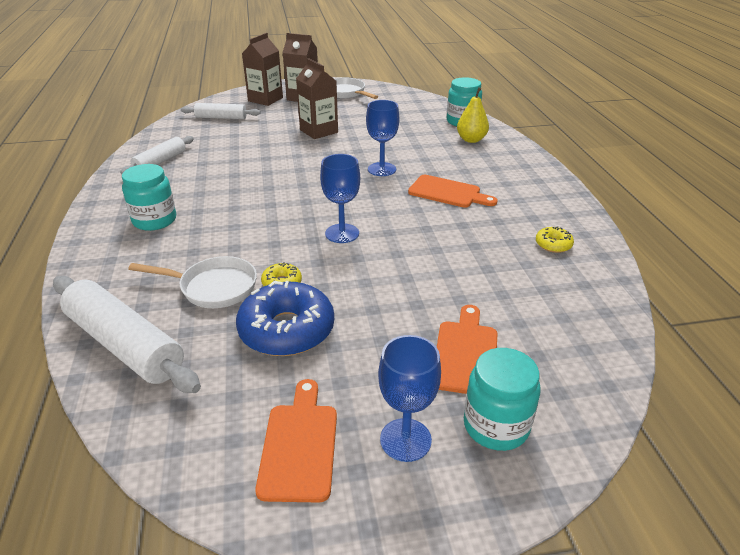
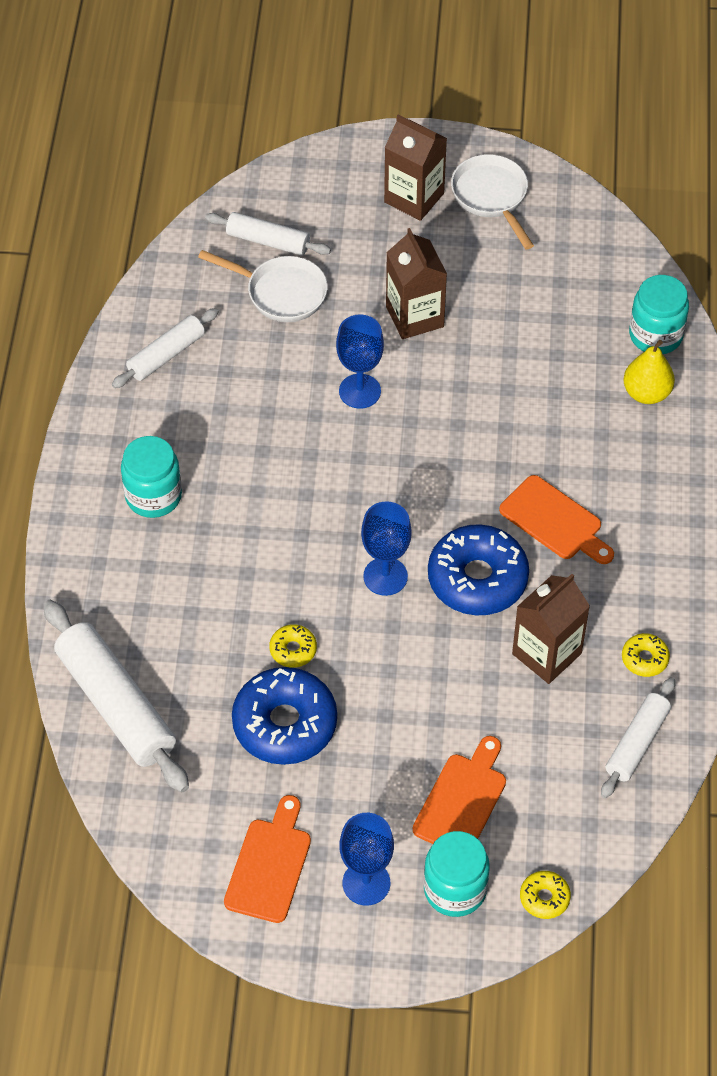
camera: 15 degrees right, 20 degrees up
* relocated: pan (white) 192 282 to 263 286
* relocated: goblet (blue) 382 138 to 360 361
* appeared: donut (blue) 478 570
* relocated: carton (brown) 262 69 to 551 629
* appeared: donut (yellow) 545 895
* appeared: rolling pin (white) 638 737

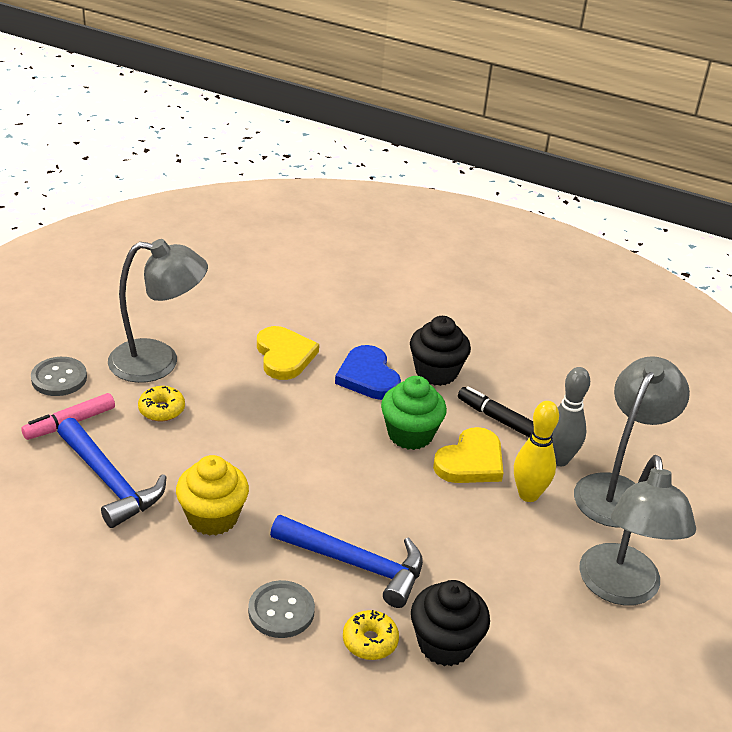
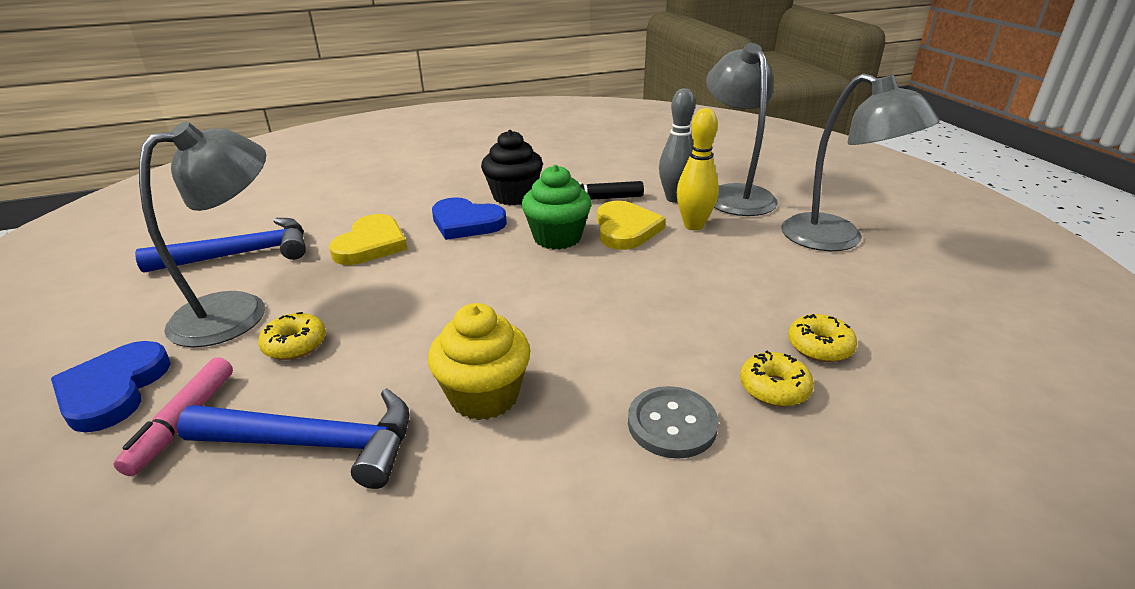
camera: 40 degrees left, 5 degrees down
* exchanged: button (grey) 59 376 to heart (blue) 111 387
* relocated: hammer (blue) 346 561 to 220 245
* spun: heart (yellow) 288 353 = 368 239 75 degrees clockwise
* exchanged: cupcake (black) 450 623 to donut (yellow) 822 338

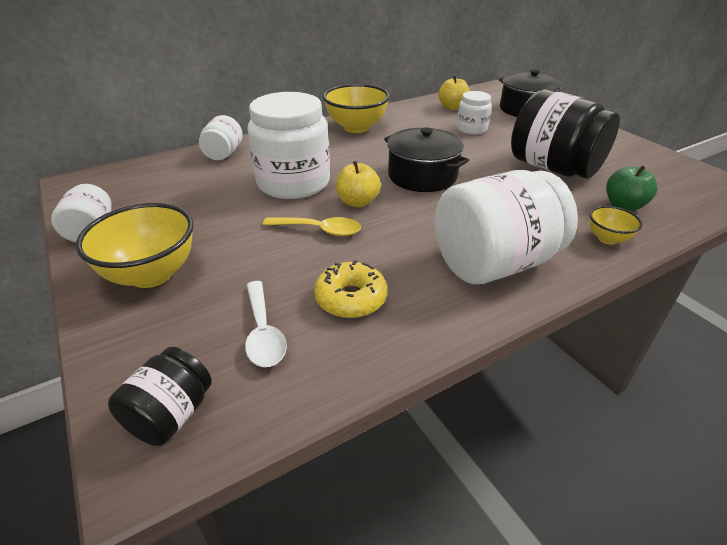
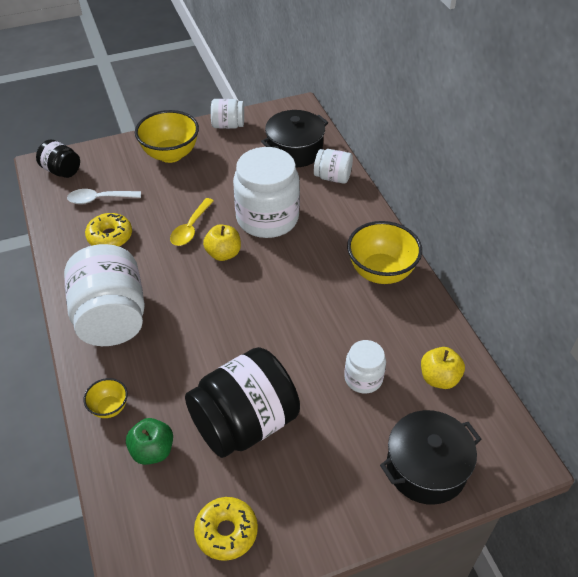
camera: 100 degrees right, 10 degrees up
* appeared: donut (yellow) 226 529
* relocated: pot (black) 426 159 to 294 139

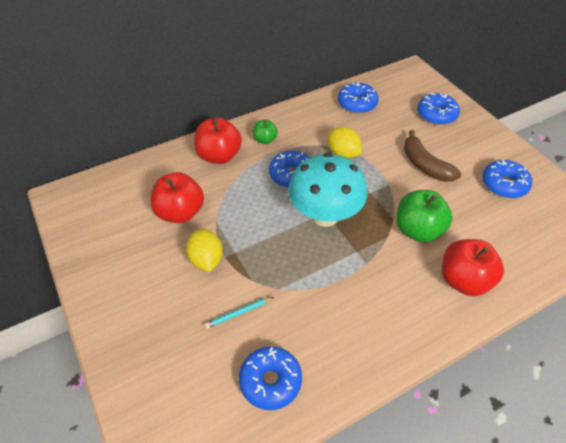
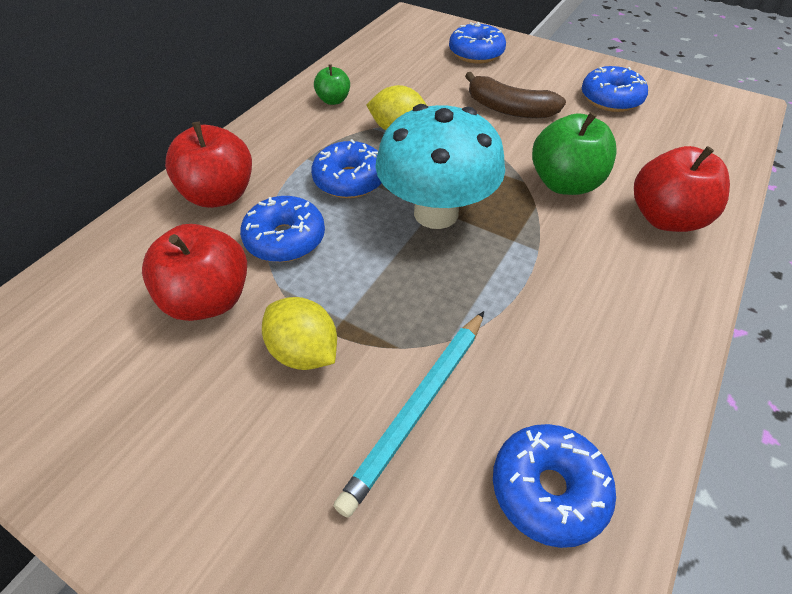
camera: 30 degrees left, 0 degrees up
* relocated: donut (blue) 358 98 to 282 229
* relocated: apple (green) 265 131 to 332 84
* size: pencil (turquoise) 239 312 = 408 414 x1.90

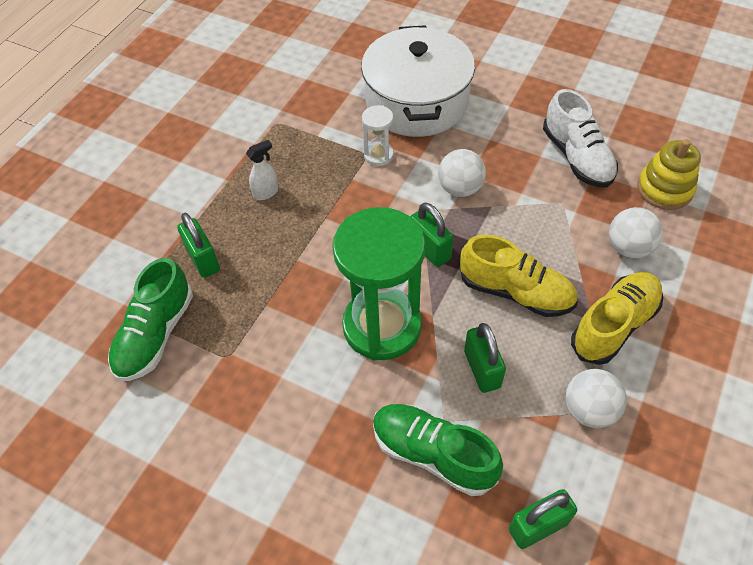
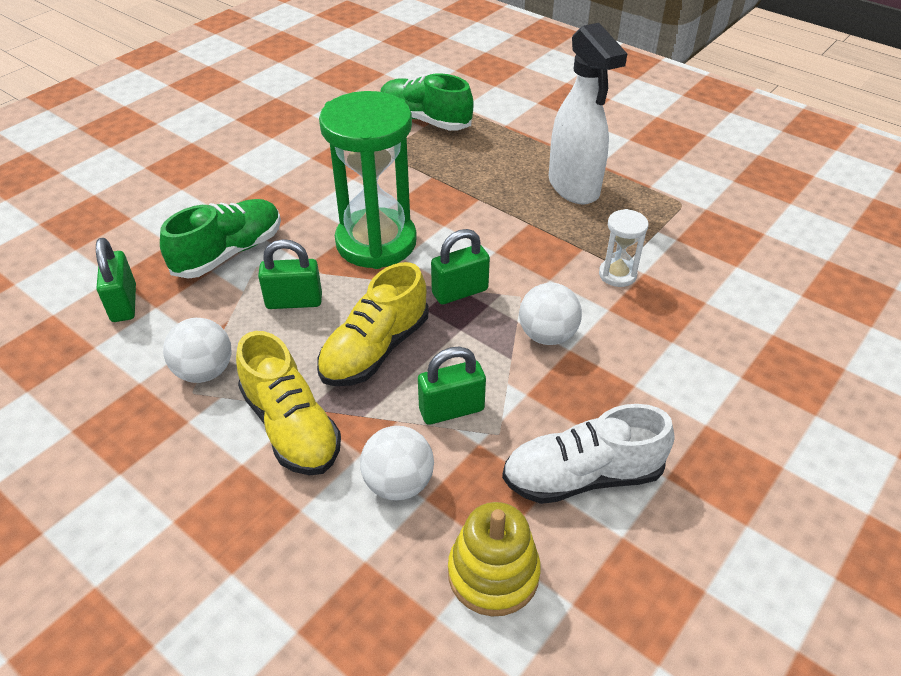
camera: 100 degrees right, 10 degrees down
* relocated: padlock (green) 198 245 to 452 386
* size: spray bottle (white) 262 170 = 588 113 x2.33
* missing: pot (white) 418 81

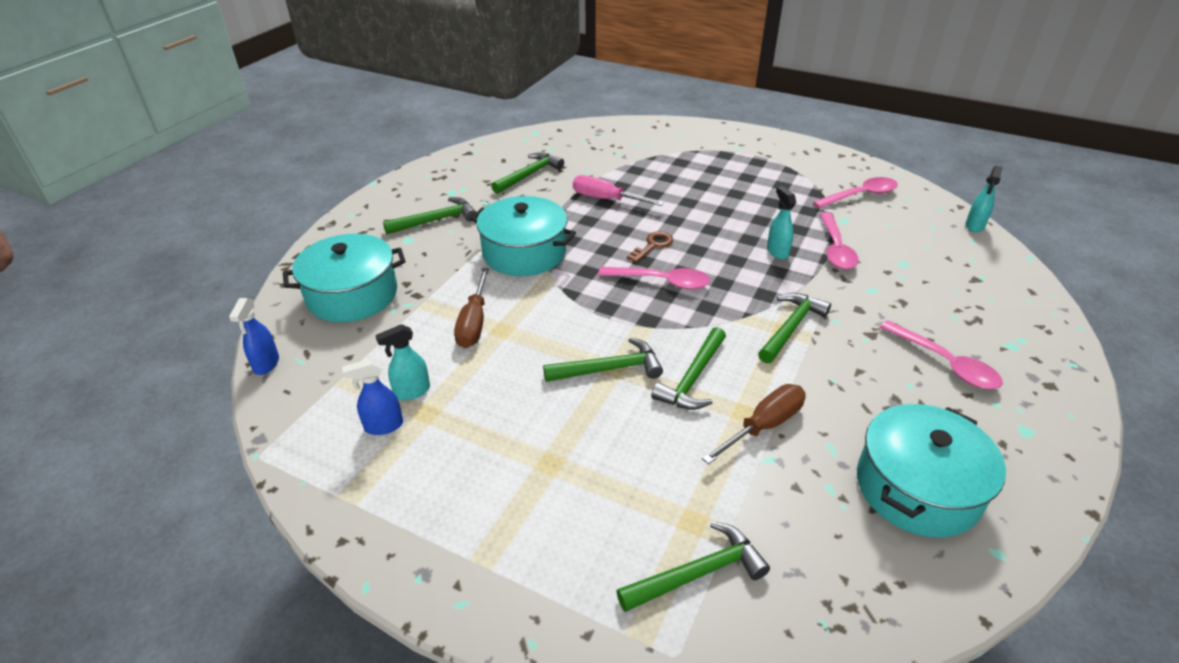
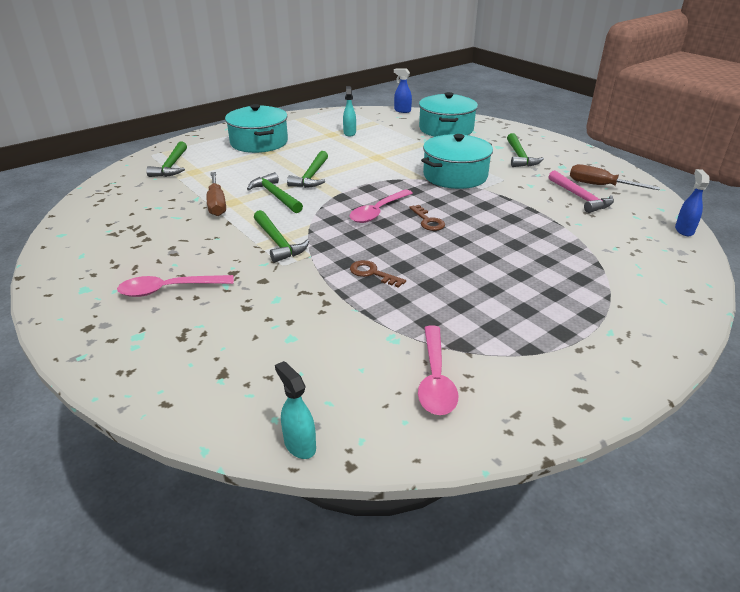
camera: 115 degrees right, 5 degrees down
* relocated: pot (turquoise) 931 471 to 256 128
* exchanged: spray bottle (turquoise) 781 222 to key (brown) 378 274
* colour: hammer (green) 527 173 to hammer (pink) 581 191
* relocated: screwdriver (brown) 471 308 to 615 177
* relocated: spray bottle (blue) 372 397 to 692 202
* missing: screwdriver (pink) 618 190
* missing: spoon (pink) 839 241

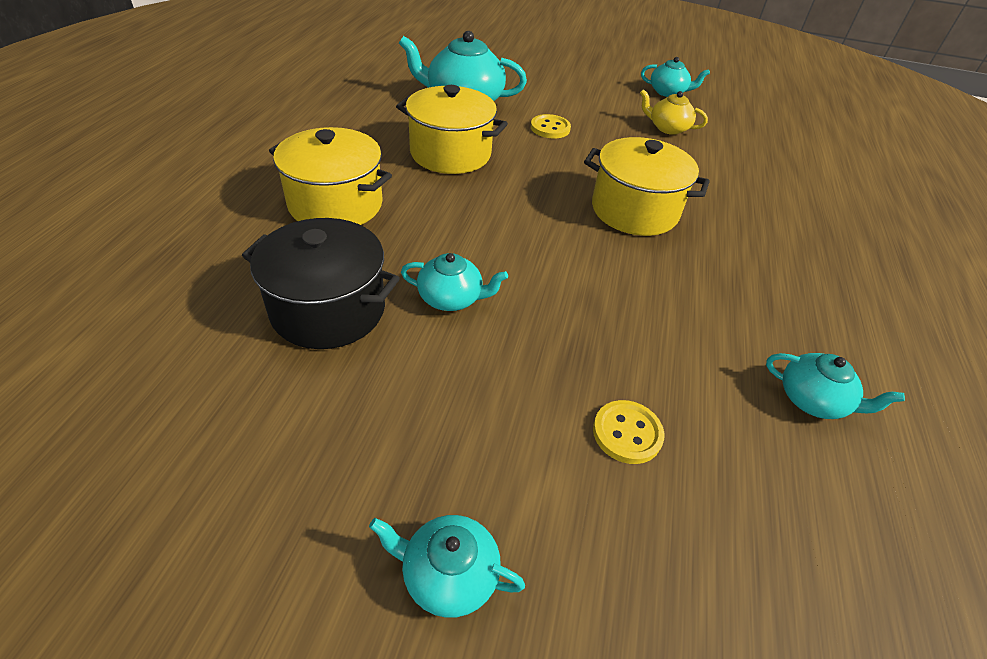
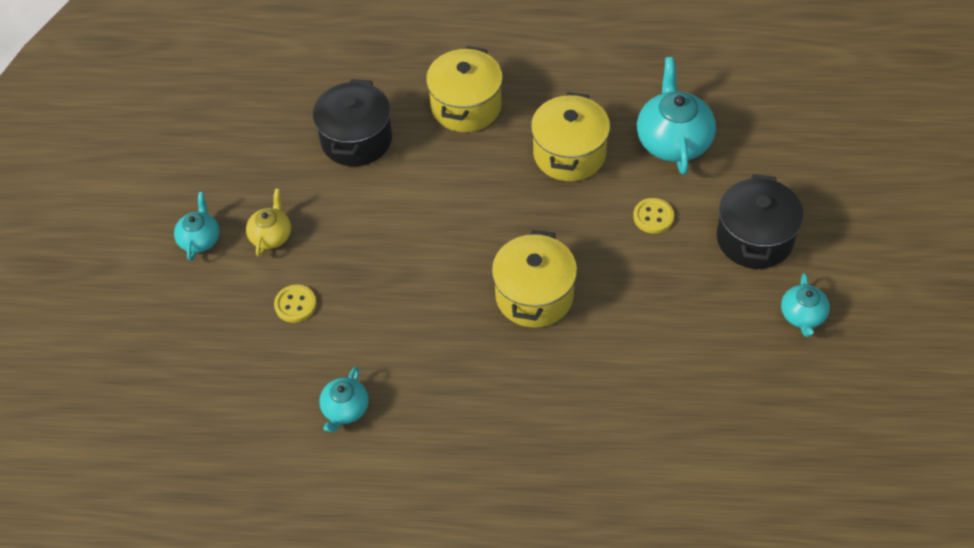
camera: 85 degrees right, 10 degrees up
* relocated: teapot (yellow) 674 112 to 268 222
* appeared: pot (black) 760 221
* missing: teapot (turquoise) 454 282

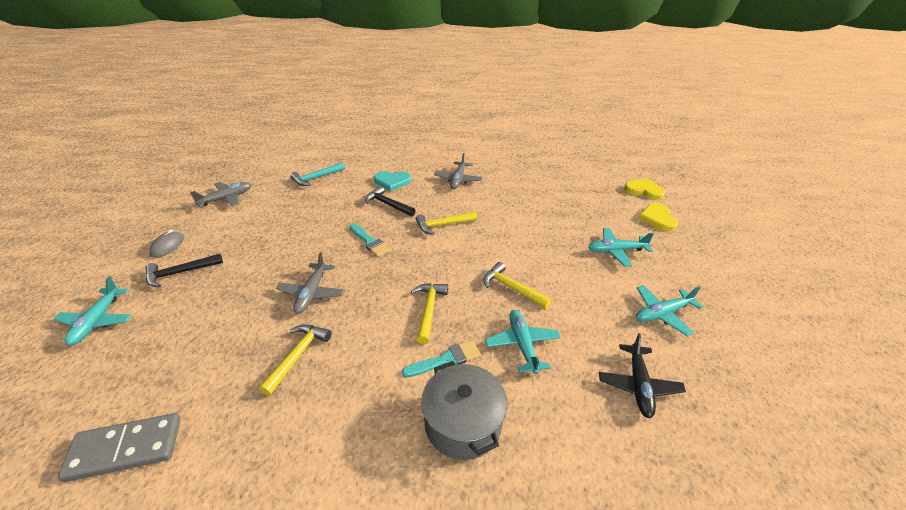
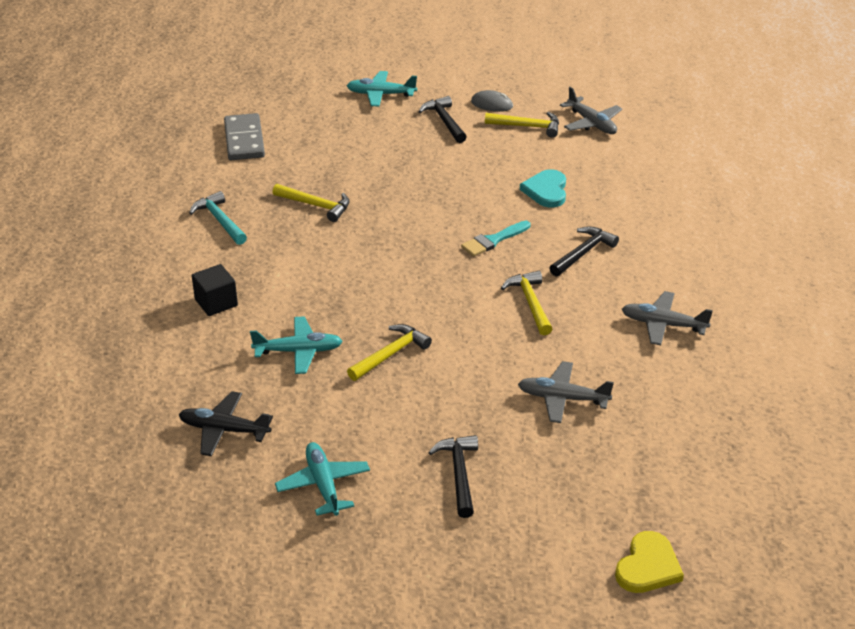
camera: 95 degrees right, 0 degrees up
* relocated: hammer (turquoise) 317 174 to 218 218
* exchanged: pot (grey) 464 410 to cube (black) 215 290
* exchanged: plane (turquoise) 621 247 to hammer (black) 453 476
* relocated: hammer (yellow) 429 313 to 522 125
* relocated: plane (grey) 310 283 to 566 392
* relocated: heart (turquoise) 392 181 to 543 188
* missing: brush (turquoise) 441 358
* missing: heart (yellow) 658 217

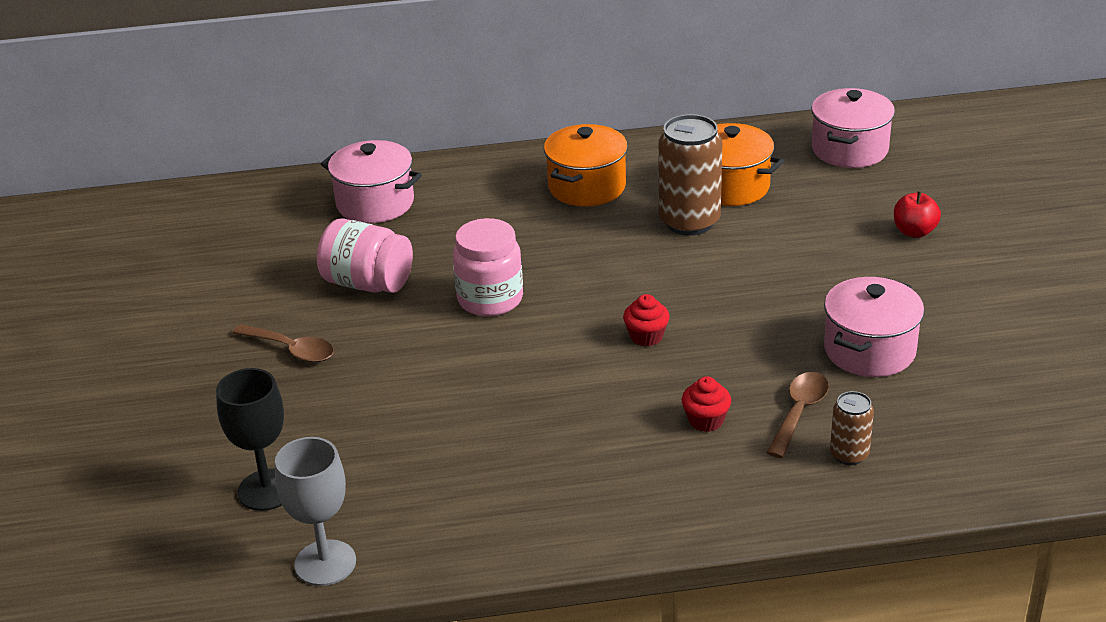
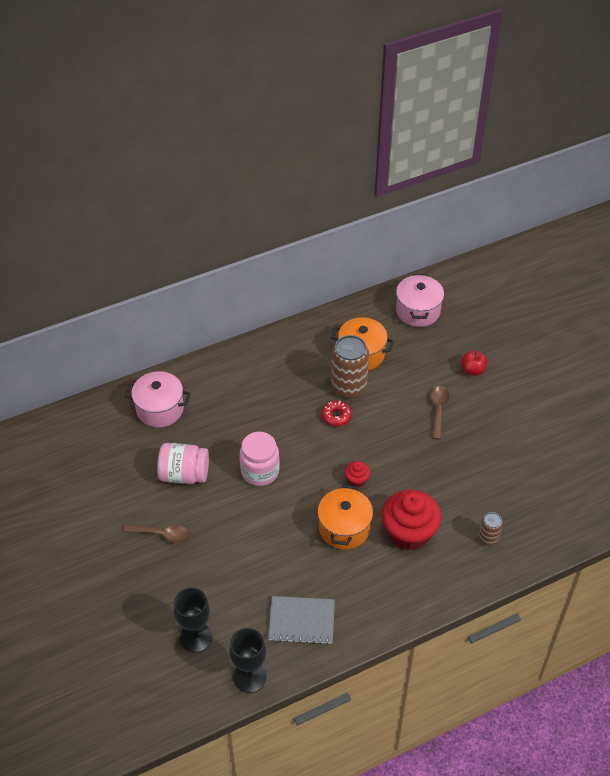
camera: 20 degrees left, 15 degrees up
* colour: goblet (grey) 315 511 to goblet (black) 248 660
* appeared: notebook (grey) 301 620
* relocated: pot (orange) 586 165 to 345 517
* appeared: donut (red) 337 414
* size: cupcake (red) 706 404 = 412 519 x2.20
* relocated: spoon (brown) 798 415 to 439 412
* missing: pot (pink) 874 327

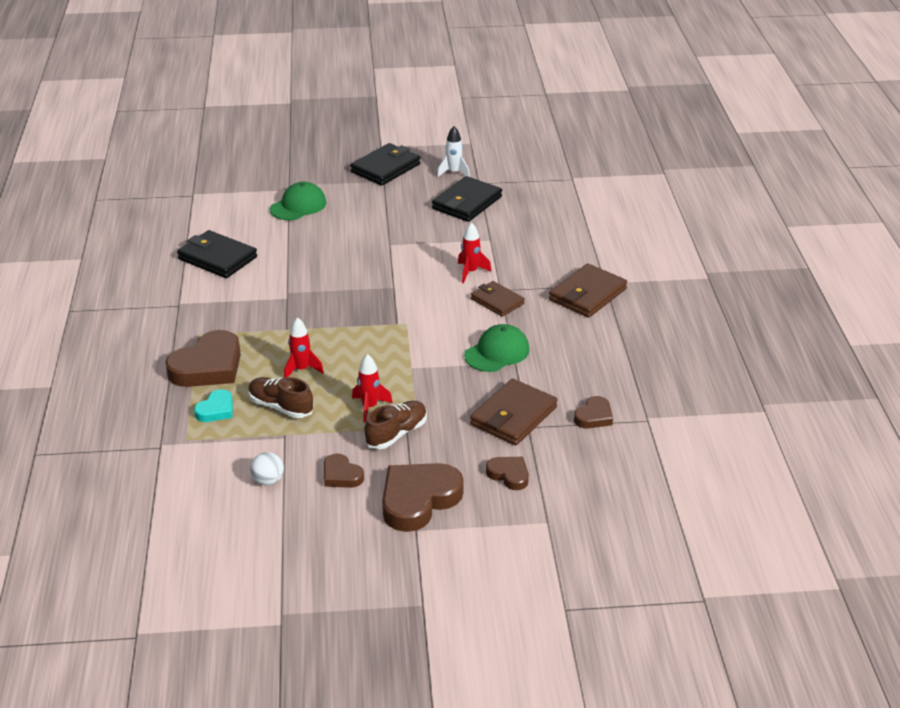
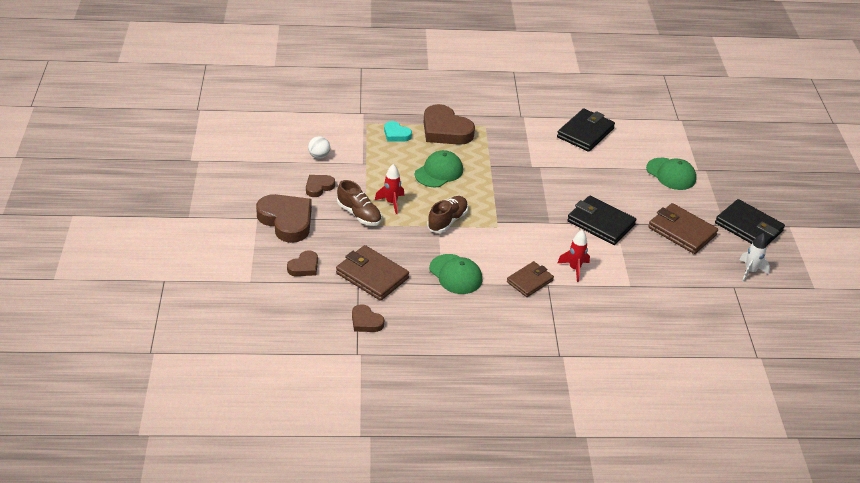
camera: 90 degrees right, 5 degrees up
* exchanged: rocket (red) 304 347 to cap (green) 439 168
* relocated: shoe (brown) 281 397 to 447 214
* relocated: wallet (black) 467 199 to 601 220
* relocated: wallet (brown) 588 290 to 683 228

